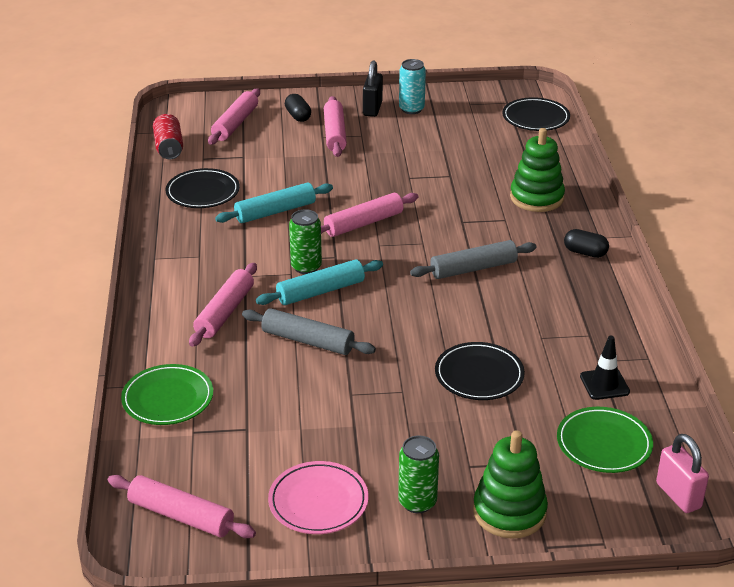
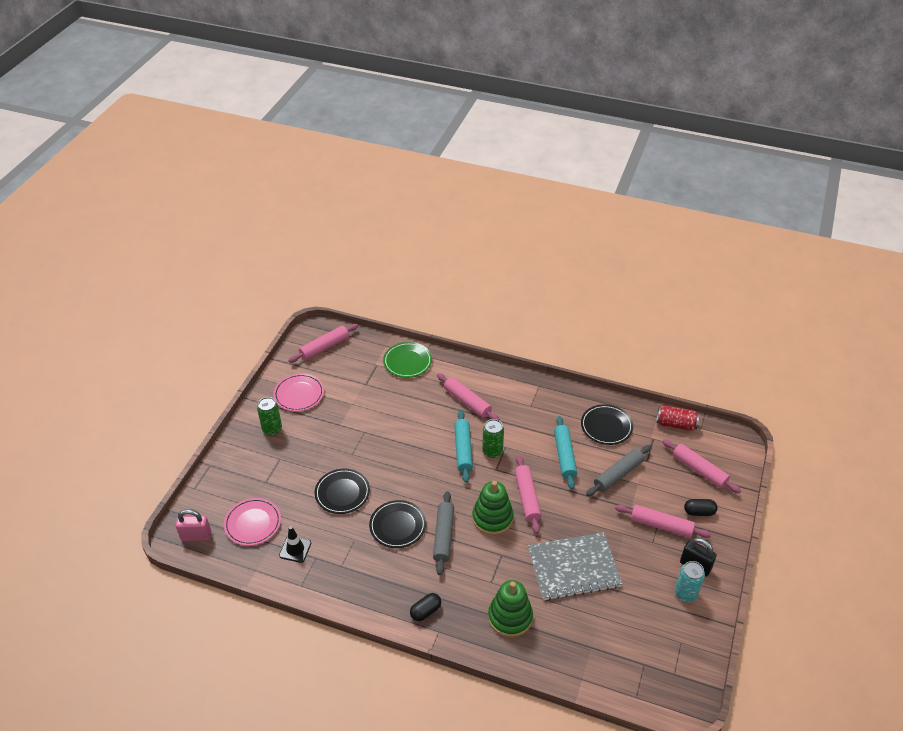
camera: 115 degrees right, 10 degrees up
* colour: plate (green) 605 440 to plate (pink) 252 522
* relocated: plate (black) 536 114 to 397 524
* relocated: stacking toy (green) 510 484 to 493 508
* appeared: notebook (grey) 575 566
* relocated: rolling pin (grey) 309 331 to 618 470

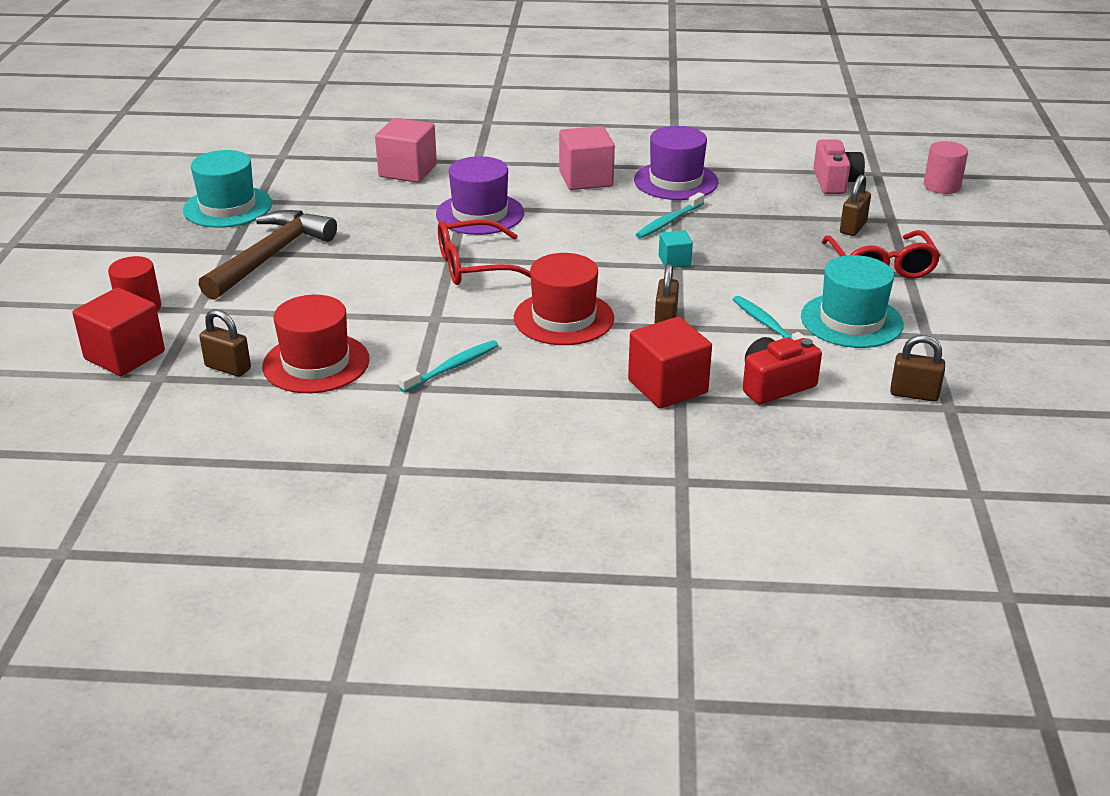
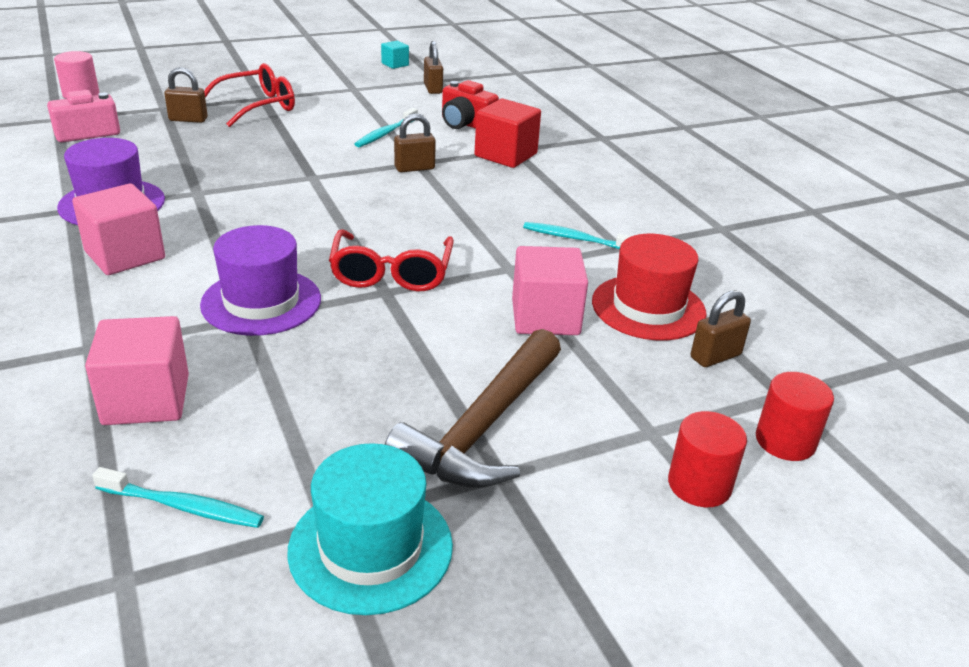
camera: 120 degrees left, 0 degrees up
* relocated: toothbrush (turquoise) 670 215 to 178 497
* spun: glasses (red) 484 252 = 391 261 45 degrees clockwise
* relocated: cube (turquoise) 676 249 to 395 55
* spun: hammer (brown) 267 255 = 473 408 60 degrees counterclockwise
* appeared: cube (pink) 550 290
* spun: padlock (brown) 225 343 = 721 328 60 degrees clockwise
* exchanged: cube (red) 119 331 to cylinder (red) 795 416
* missing: hat (red) 564 299
* missing: hat (turquoise) 852 301

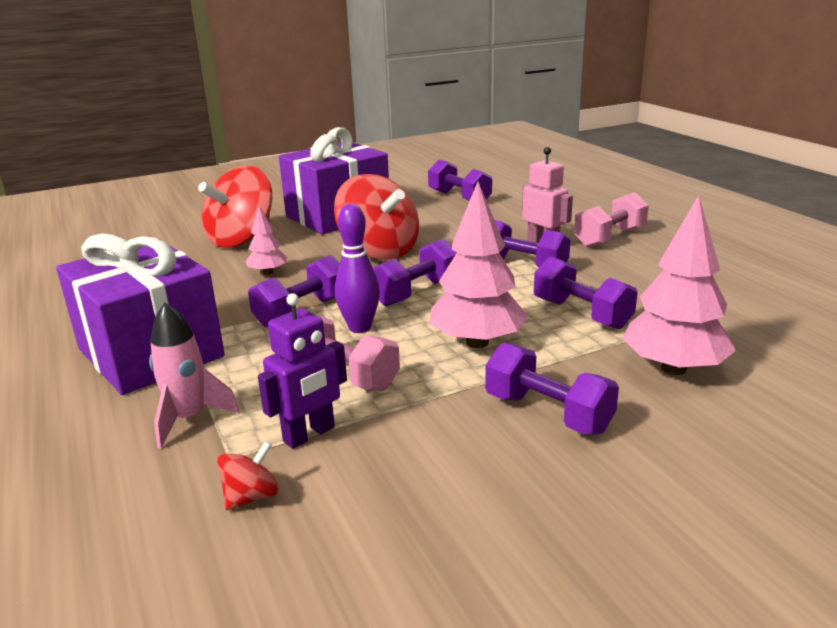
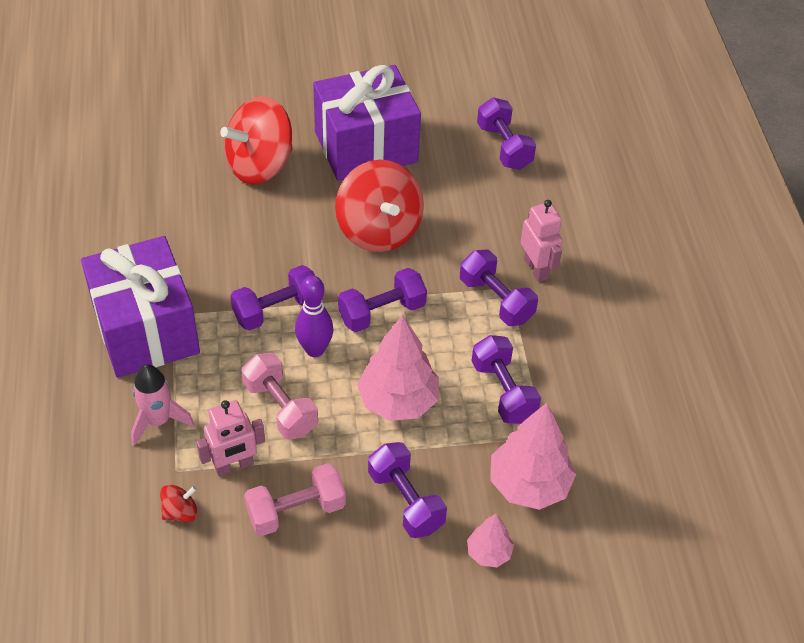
camera: 15 degrees right, 25 degrees up
* colour: robot (purple) 302 371 to robot (pink) 230 438
* relocated: dumbbell (pink) 611 219 to 295 499
* relocated: tree (pink) 266 240 to 490 540

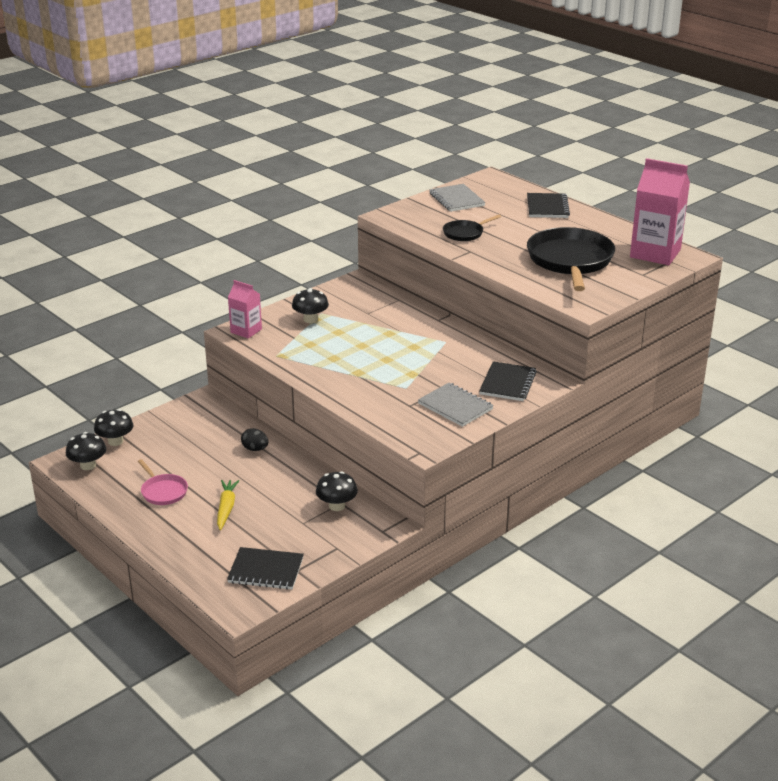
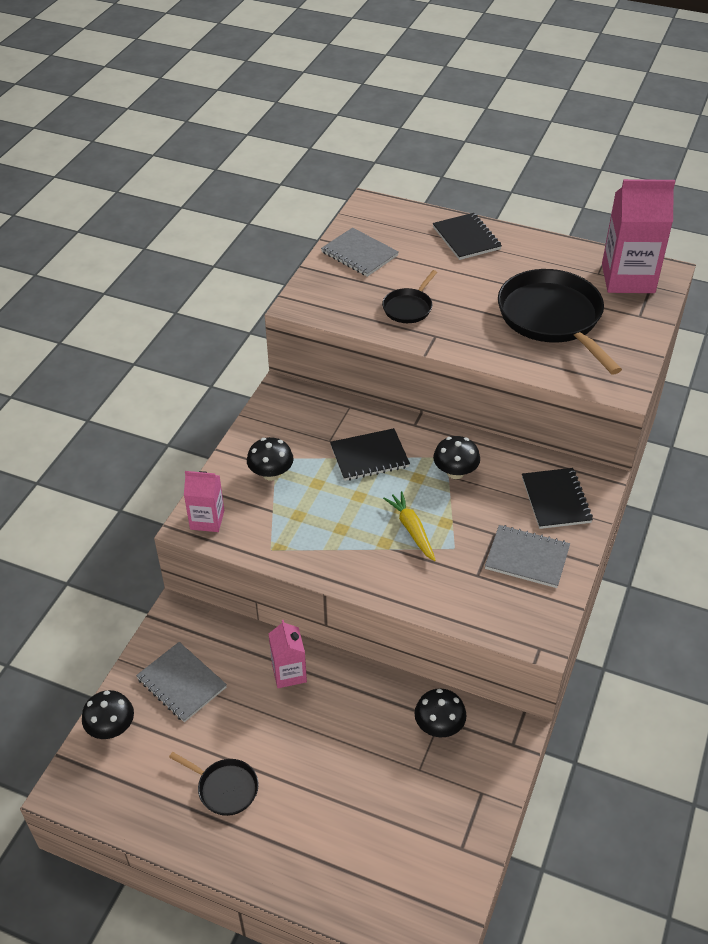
camera: 25 degrees left, 15 degrees up
* appeared: notebook (grey) 181 682
* colour: pan (pink) 163 482 to pan (black) 214 784
* exchanged: egg (black) 254 439 to carton (pink) 288 654
* relocated: notebook (black) 265 568 to 370 454
* relocated: carrot (yellow) 228 505 to 409 526
* relocated: mushroom (black) 86 451 to 456 457

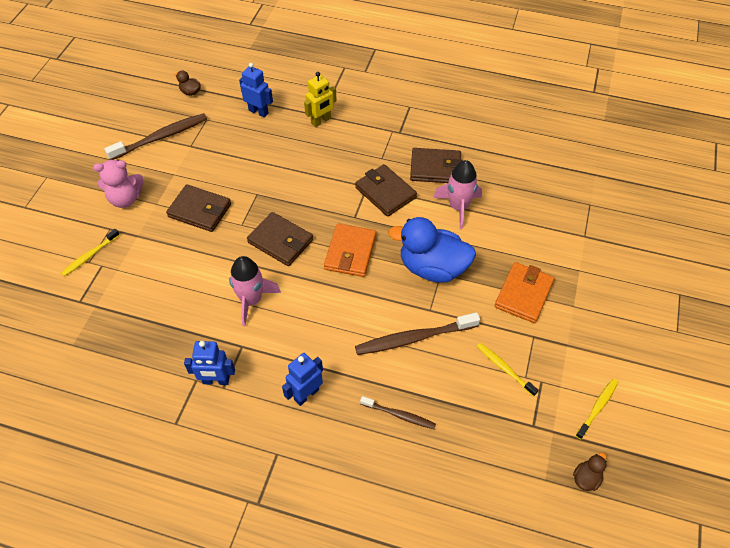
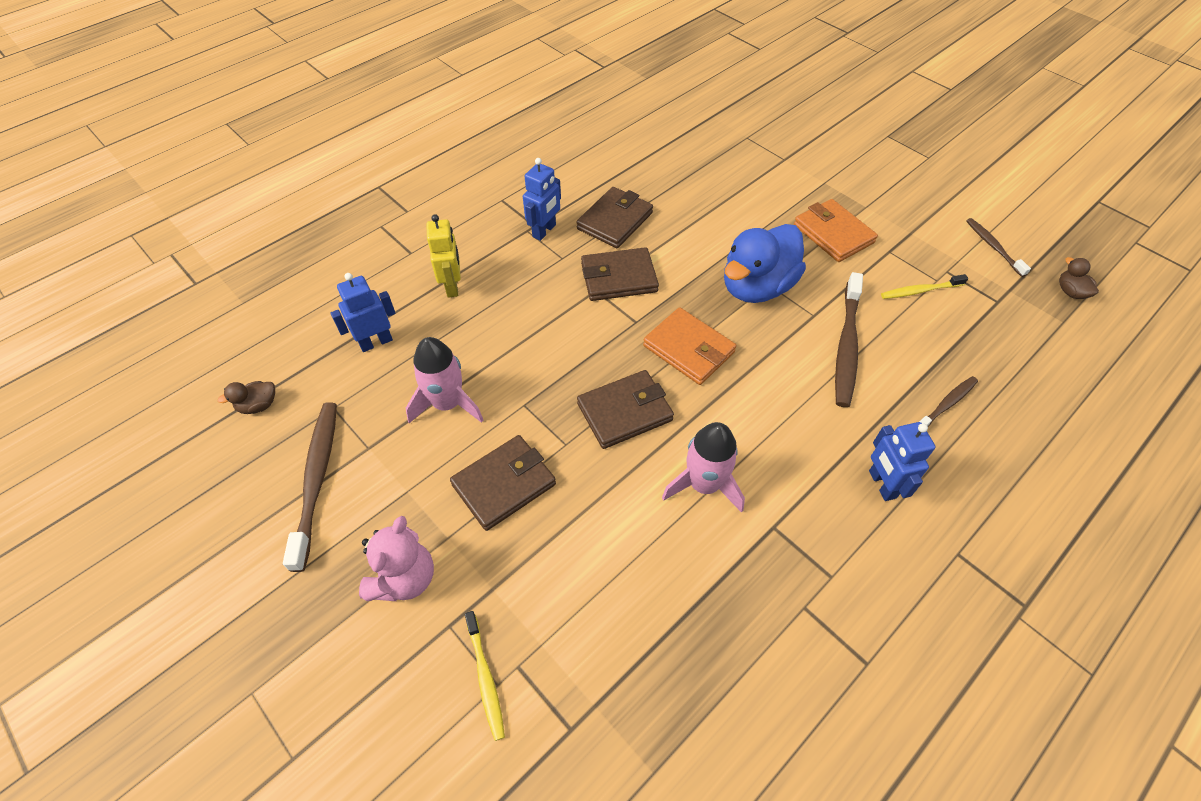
camera: 60 degrees left, 0 degrees up
* relocated: rocket (pink) 457 194 to 444 380
* relocated: robot (blue) 209 363 to 542 199
* colour: toothbrush (yellow) 597 409 to toothbrush (brown) 998 247

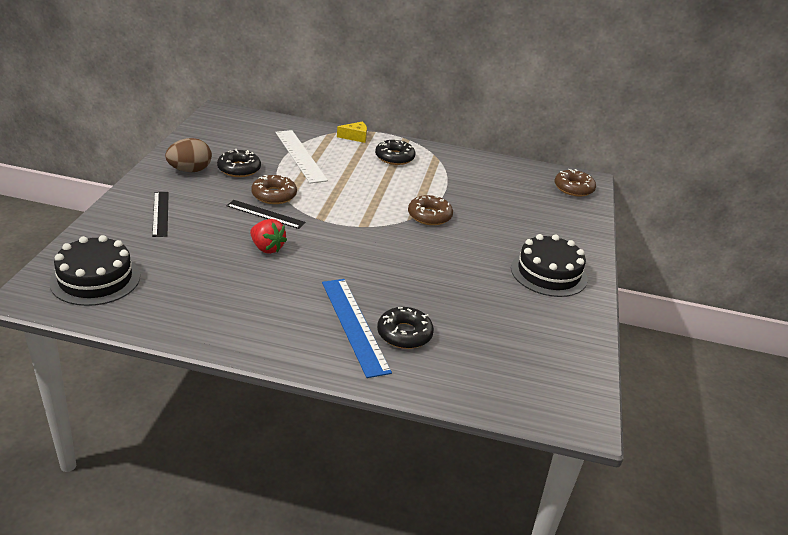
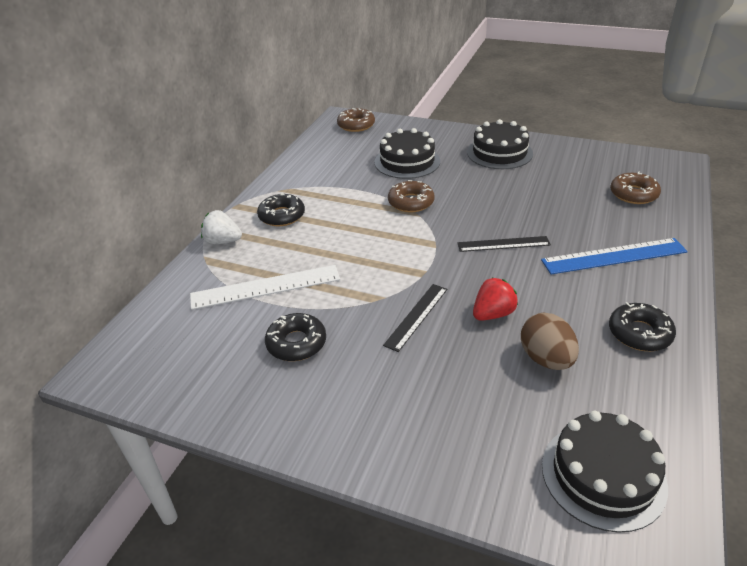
camera: 75 degrees left, 5 degrees up
* exchanged: cheese (yellow) 352 132 to strawberry (white) 221 227
* appeared: cake (black) 407 153
* relocated: ruler (black) 160 214 to 504 244
* relocated: egg (brown) 188 155 to 550 341
* relocated: donut (black) 405 328 to 642 326
* relocated: donut (brown) 274 189 to 635 187

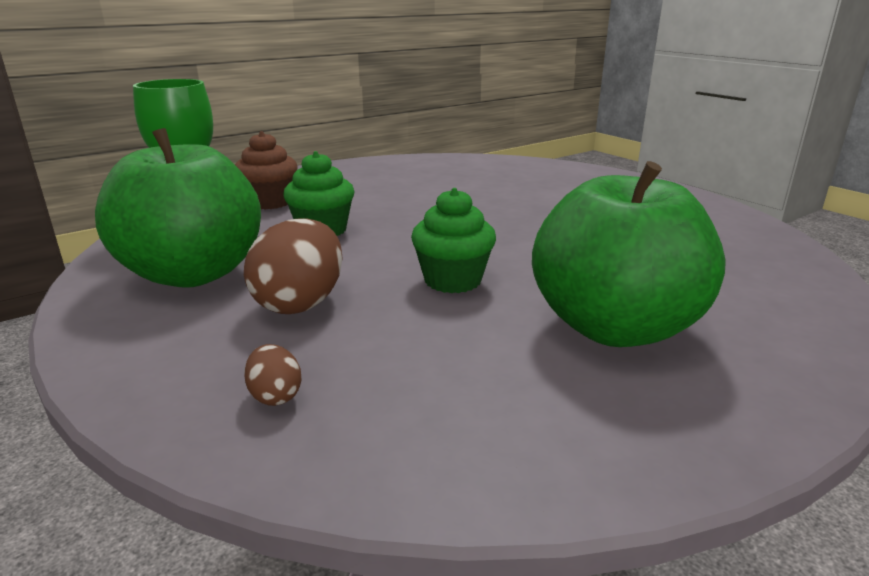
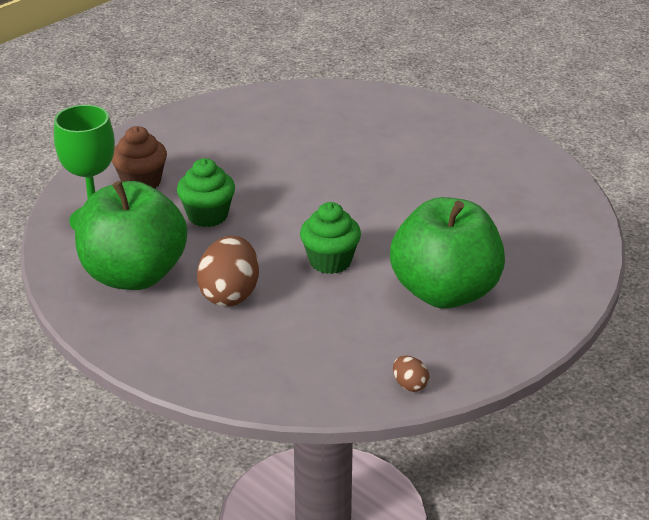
camera: 10 degrees left, 10 degrees up
* relocated: egg (brown) 273 375 to 411 374

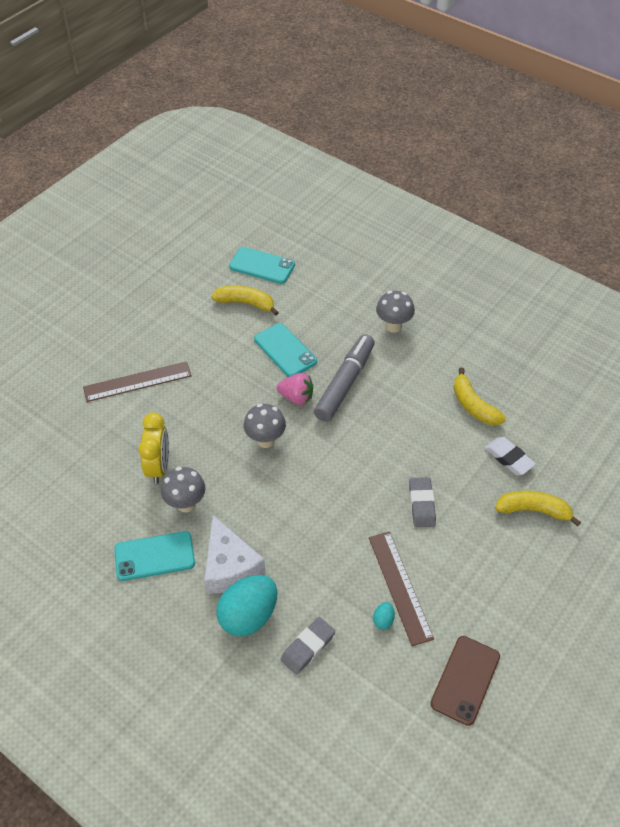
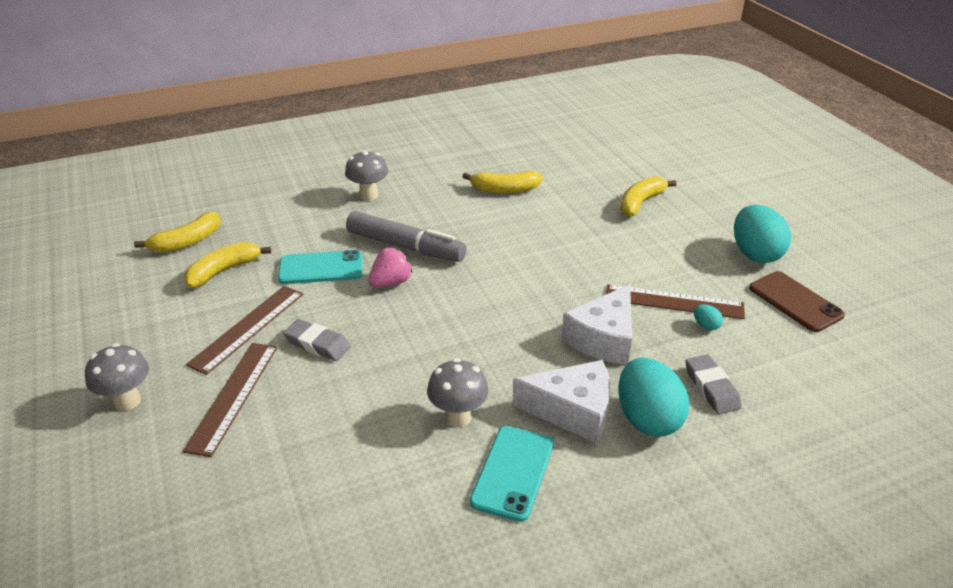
camera: 60 degrees left, 15 degrees down
* relocated: mushroom (grey) 265 426 to 117 377
* exchanged: phone (turquoise) 262 265 to banana (yellow) 177 232
* appeared: ruler (brown) 244 330
* relocated: eraser (grey) 422 502 to 317 340
* spun: marker (grey) 344 378 = 406 236 150 degrees clockwise
* appeared: cheese (white) 597 324
* appeared: egg (turquoise) 762 234
* missing: clock (yellow) 154 448
* missing: eraser (white) 510 456

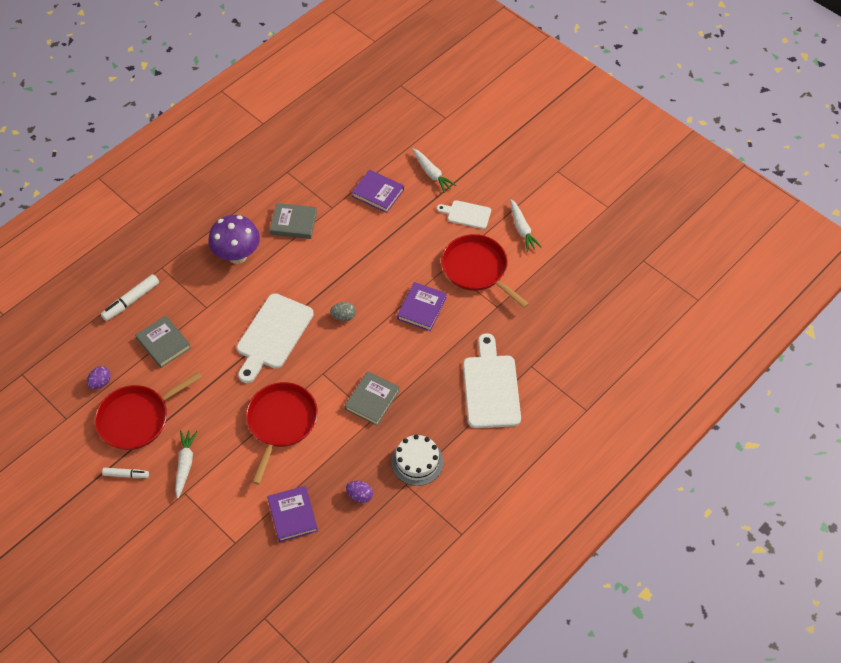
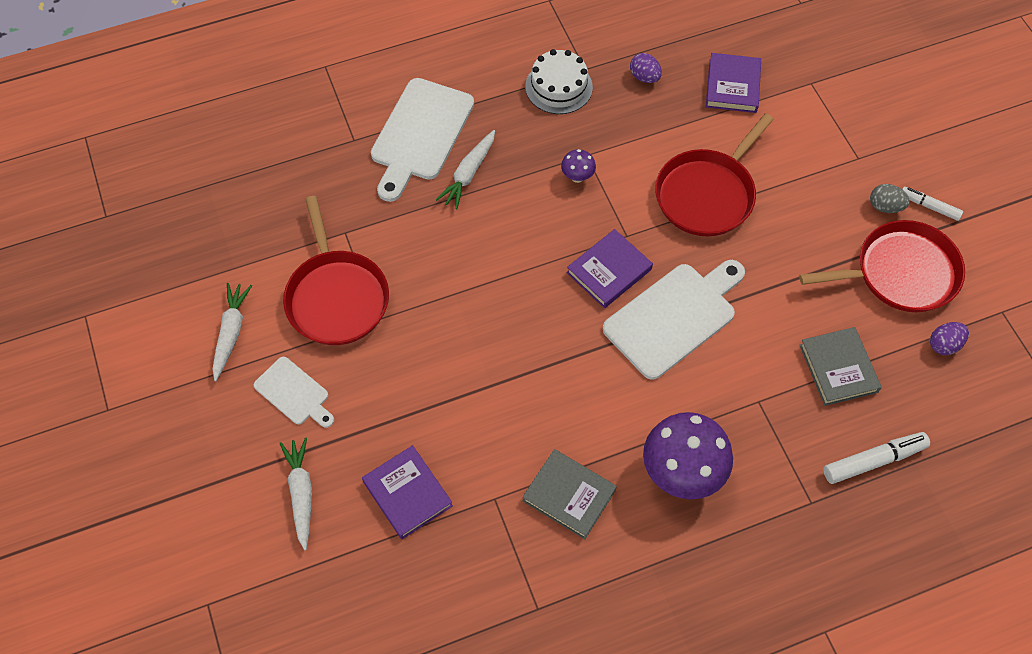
camera: 155 degrees left, 5 degrees up
* relocated: carrot (white) 186 464 to 465 169
* exchanged: book (grey) 372 398 to mushroom (purple) 578 166
* relocated: book (purple) 422 306 to 610 268
* relocated: egg (grey) 343 311 to 890 198

